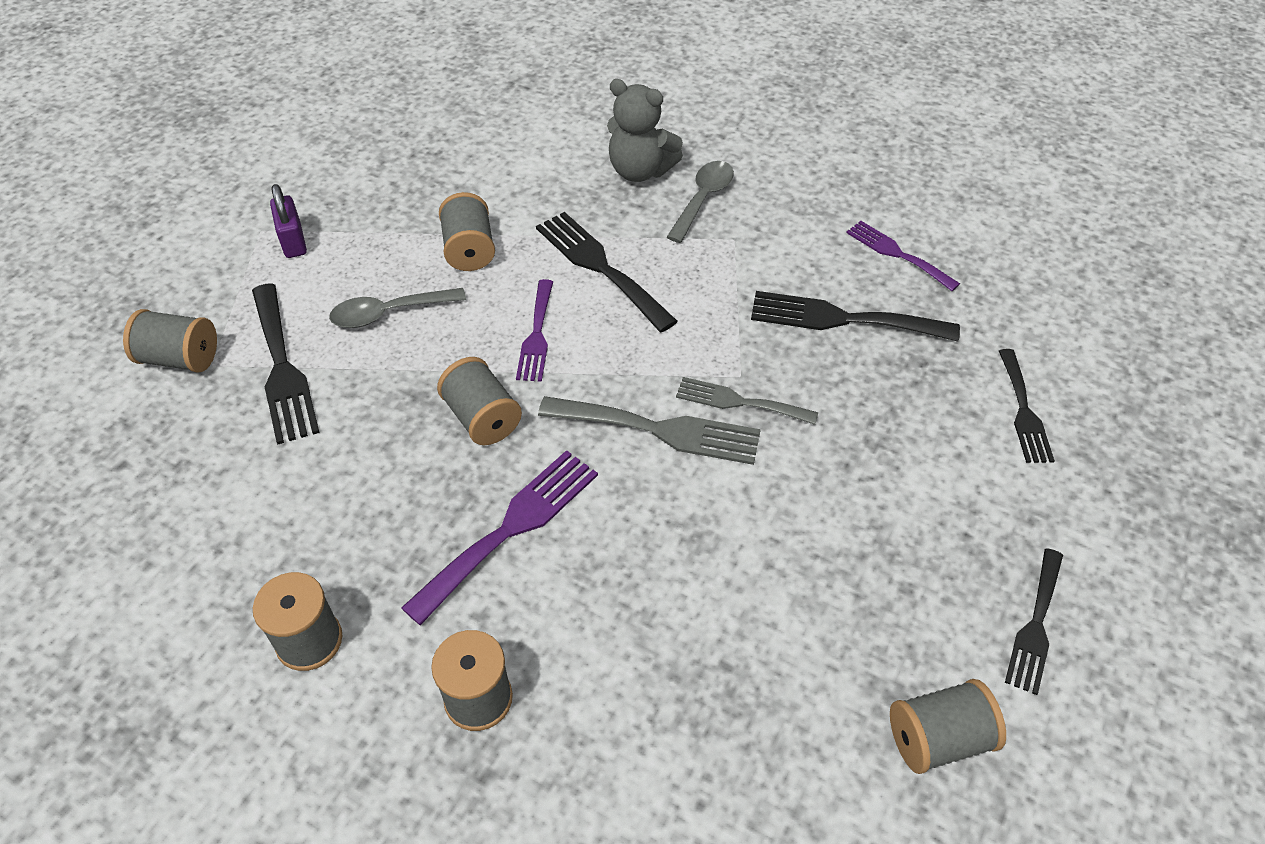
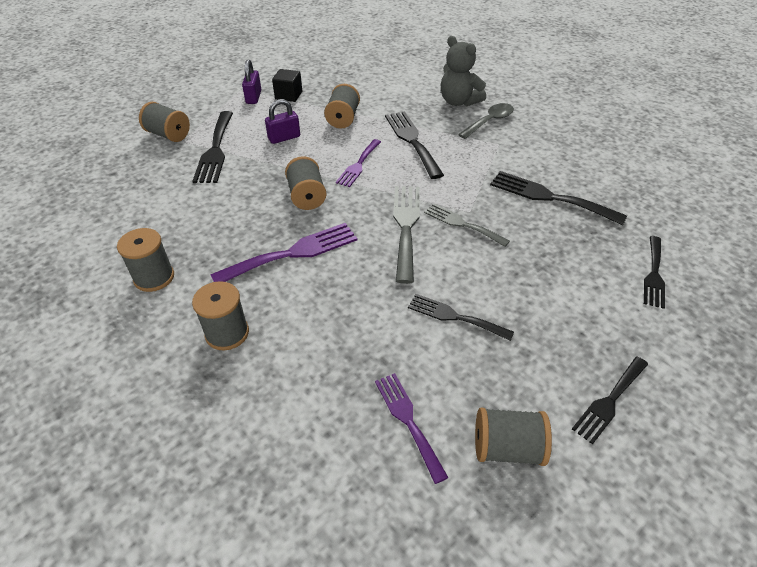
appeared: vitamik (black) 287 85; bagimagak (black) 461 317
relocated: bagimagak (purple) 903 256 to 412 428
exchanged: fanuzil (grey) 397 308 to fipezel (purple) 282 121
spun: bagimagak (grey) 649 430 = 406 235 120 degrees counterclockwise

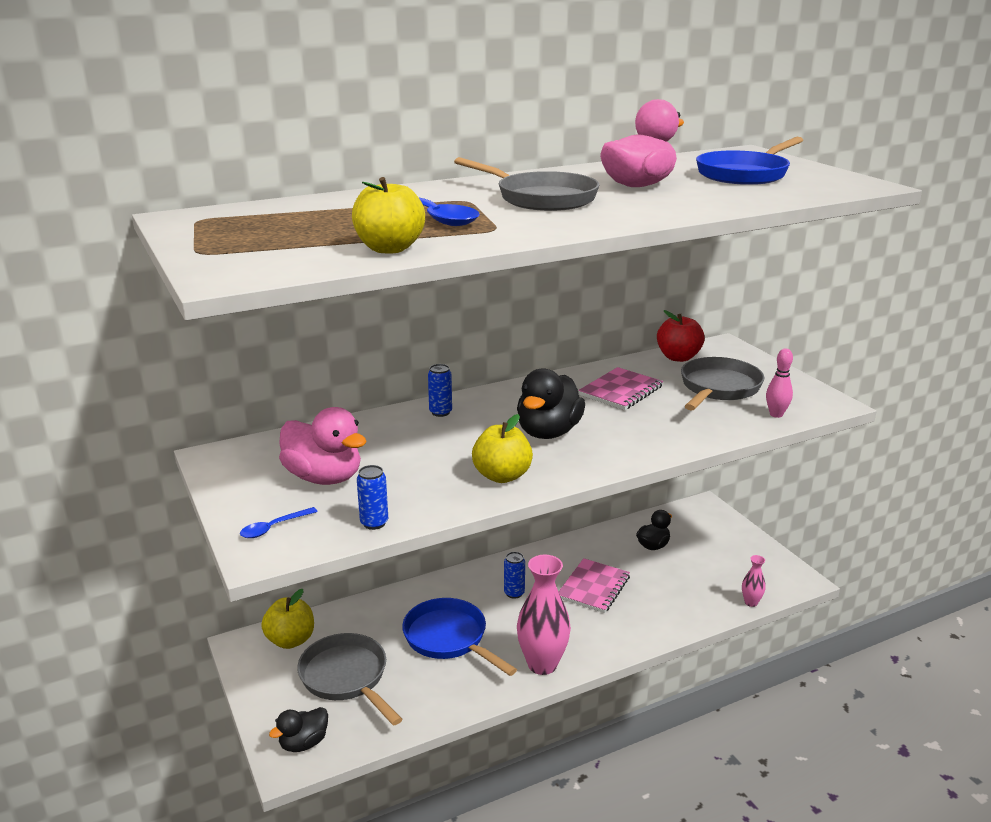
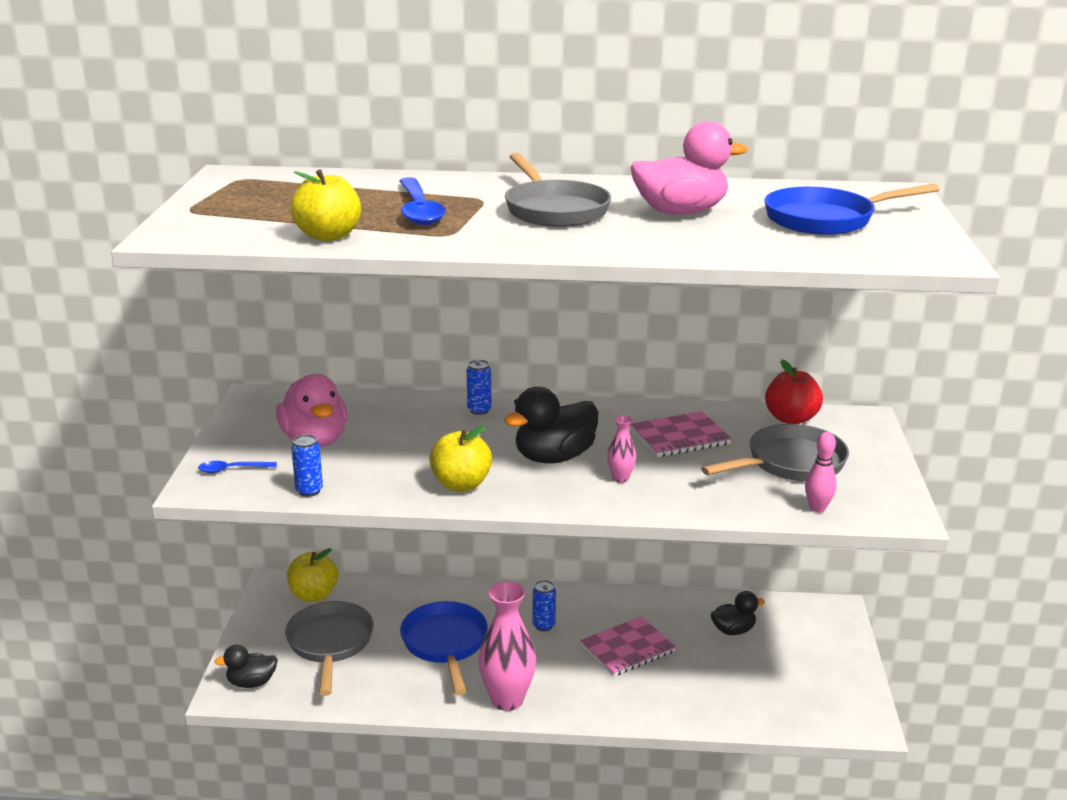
relocated: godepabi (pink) 754 581 to 621 449

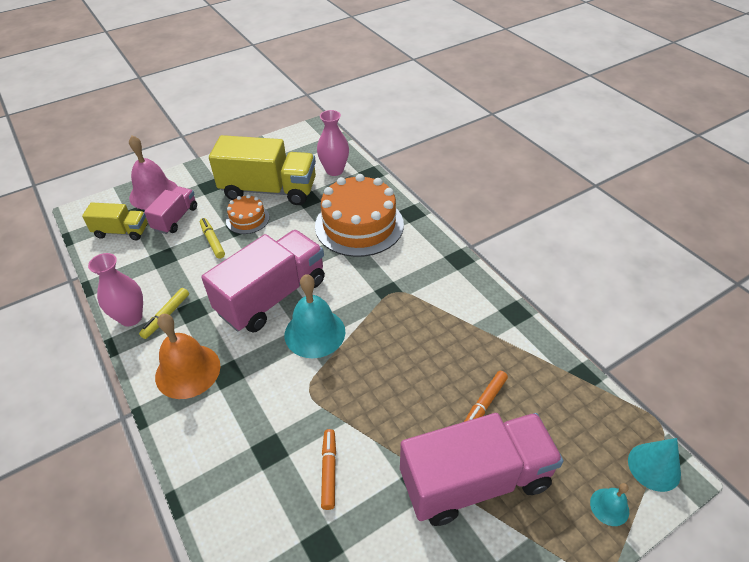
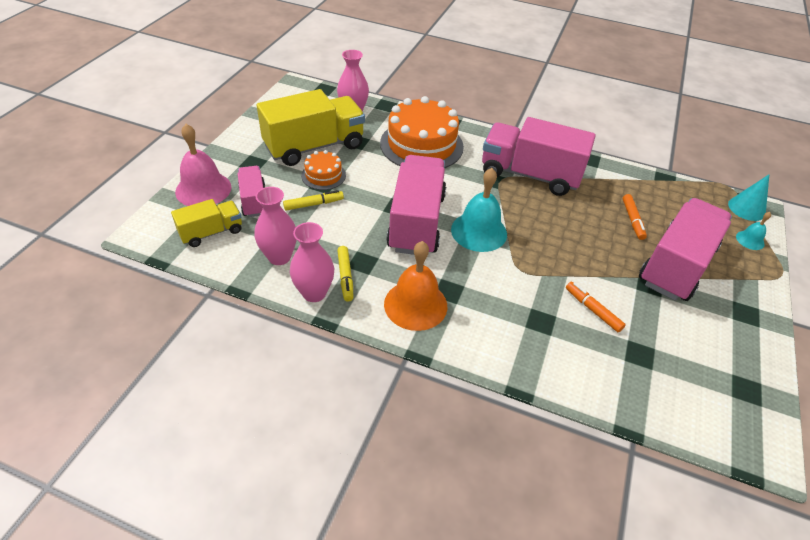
appeared: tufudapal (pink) 539 156; godepabi (pink) 275 226
spun: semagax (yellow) 212 238 = 313 200 135 degrees clockwise

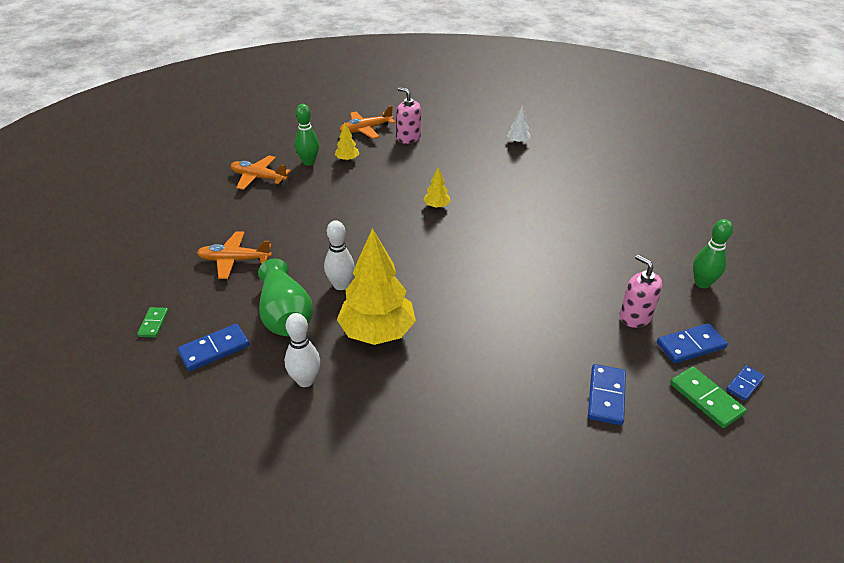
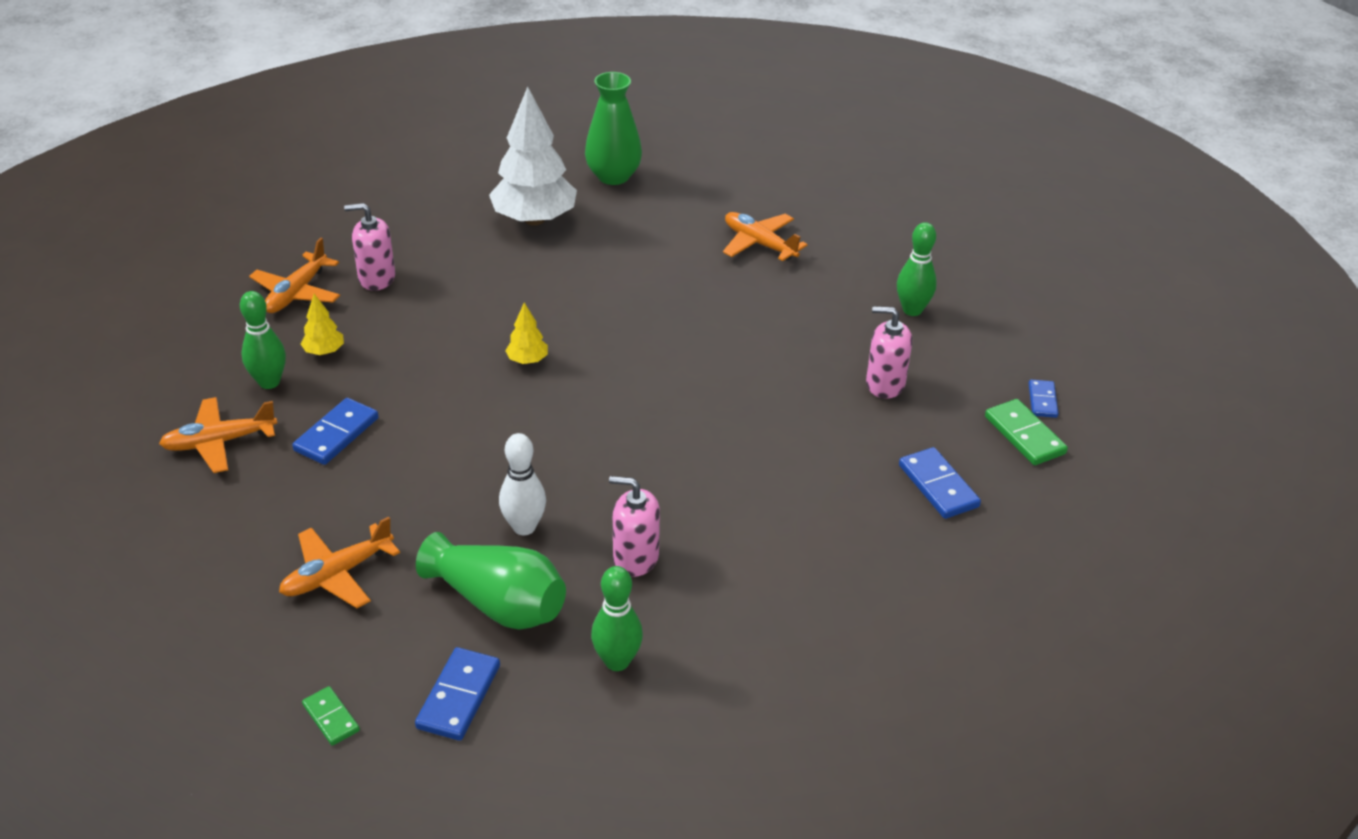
appeared: godepabi (green) 613 128; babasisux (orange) 765 236
relocated: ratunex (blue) 692 343 to 335 431
exchanged: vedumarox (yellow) 376 286 to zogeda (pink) 634 526
colour: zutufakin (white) 302 350 to zutufakin (green) 617 618
spun: ratunex (green) 708 397 = 1026 432 45 degrees clockwise
size: vedumarox (white) 519 124 = 533 156 x2.29

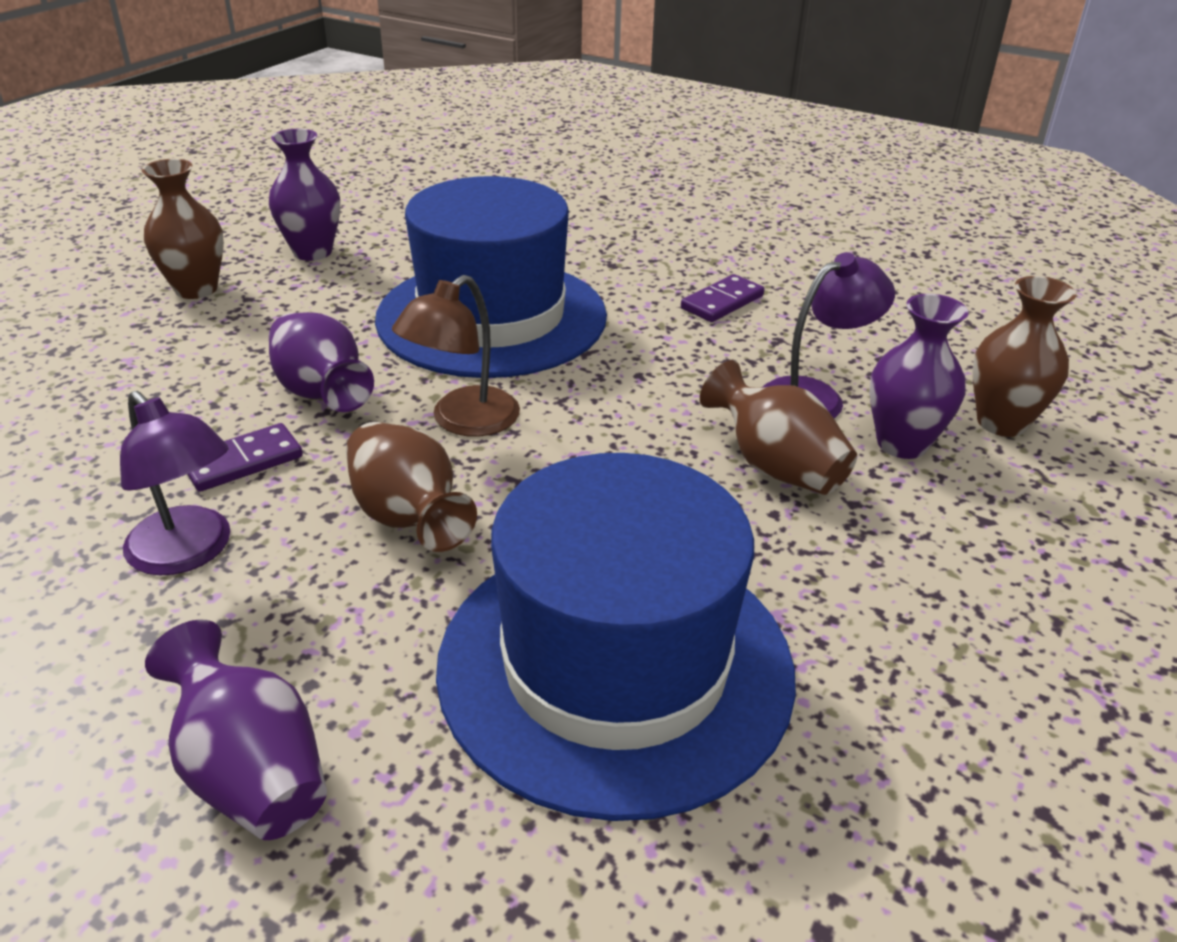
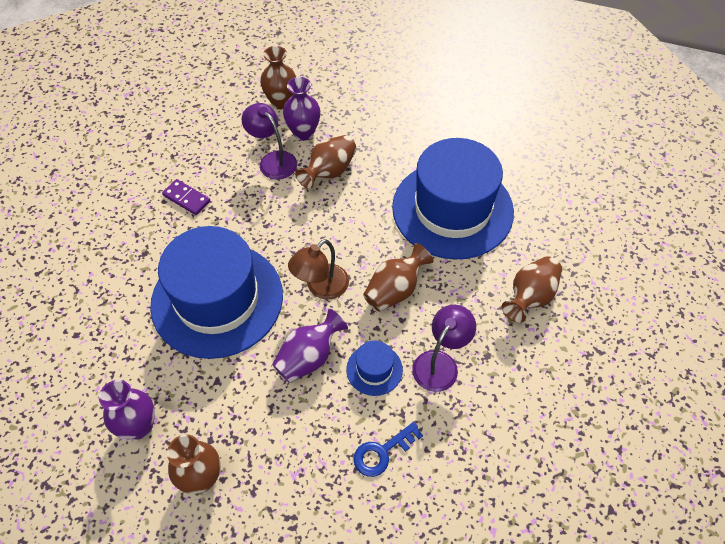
appeared: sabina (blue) 388 449
exchanged: ratunex (purple) 245 457 to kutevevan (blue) 374 368
colour: godepabi (purple) 236 729 to godepabi (brown) 531 289
spun: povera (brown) 456 356 = 318 269 105 degrees clockwise

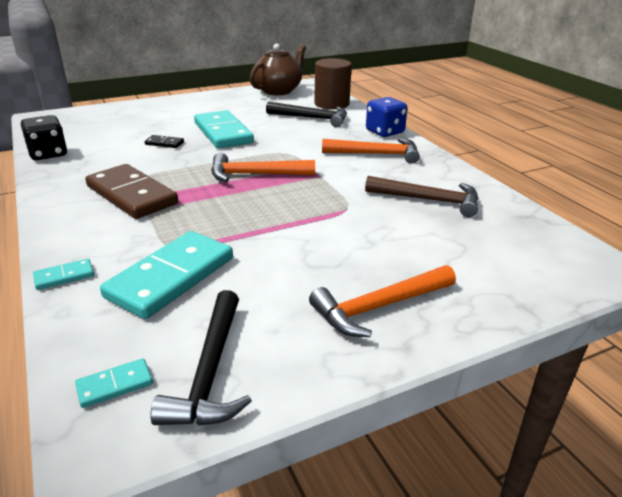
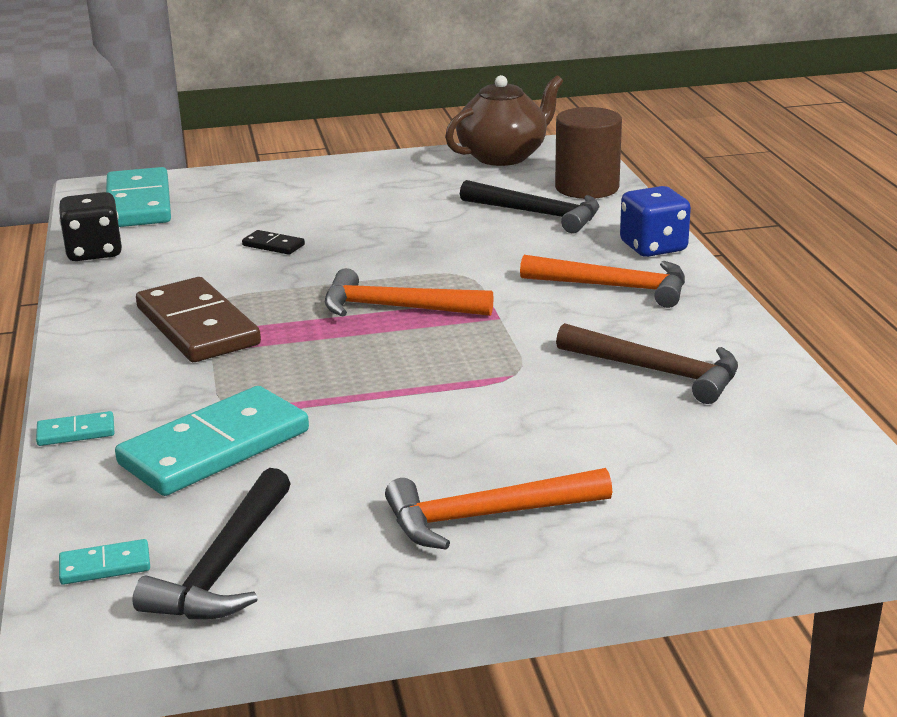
relocated: ratunex (turquoise) 224 129 to 138 197

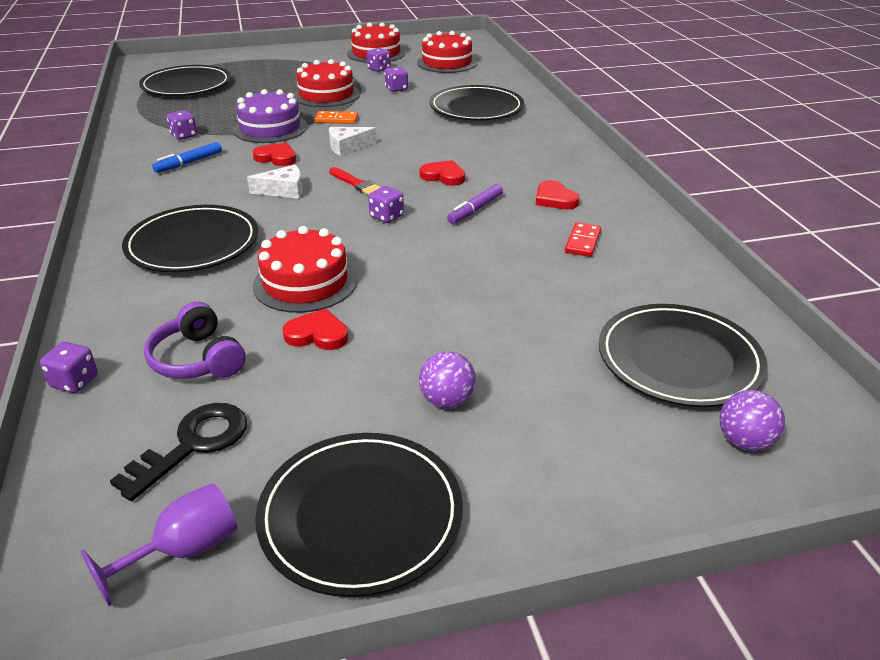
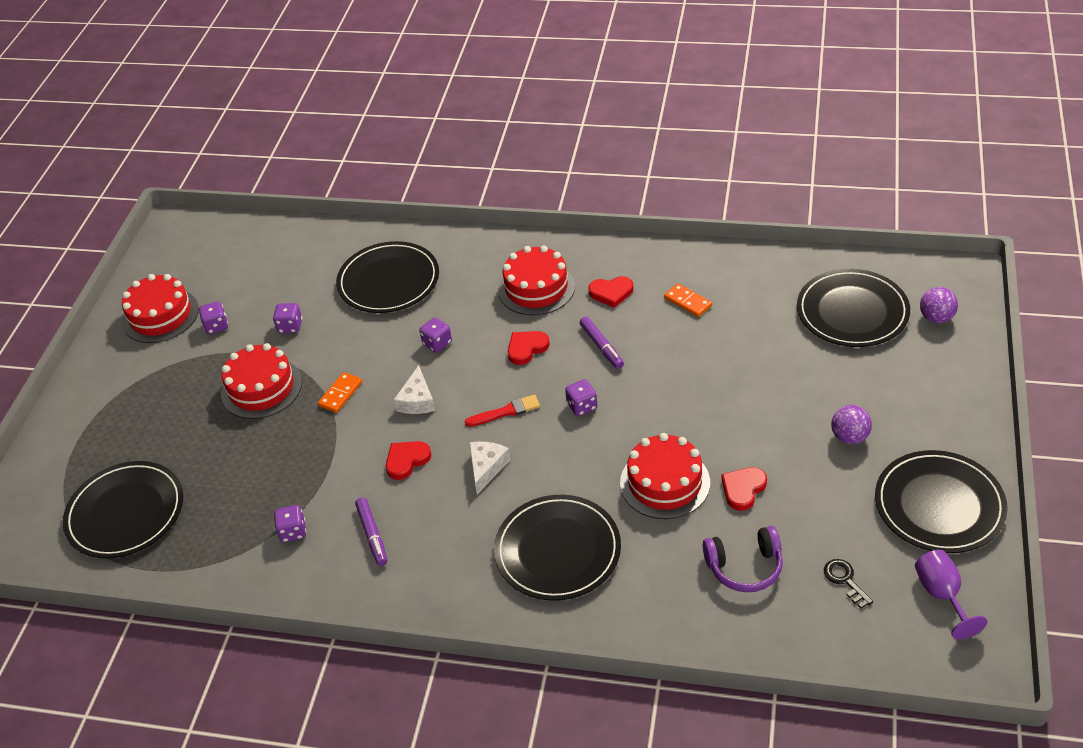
missing: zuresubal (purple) 270 116
relocated: zuresubal (red) 447 52 to 536 280; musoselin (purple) 69 367 to 435 335
colour: semagax (blue) 187 157 to semagax (purple) 371 532; ratunex (red) 583 239 to ratunex (orange) 688 300
size: sabina (black) 178 452 = 848 584 x0.60

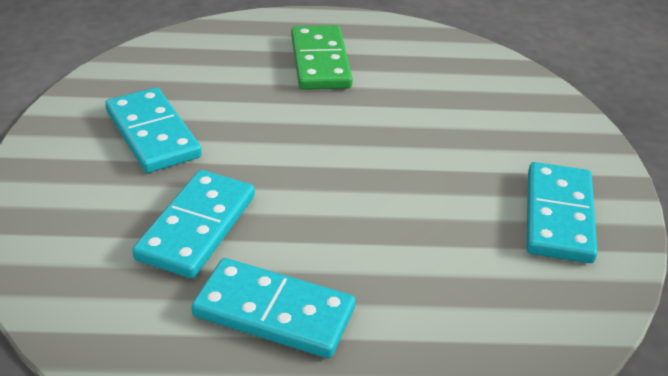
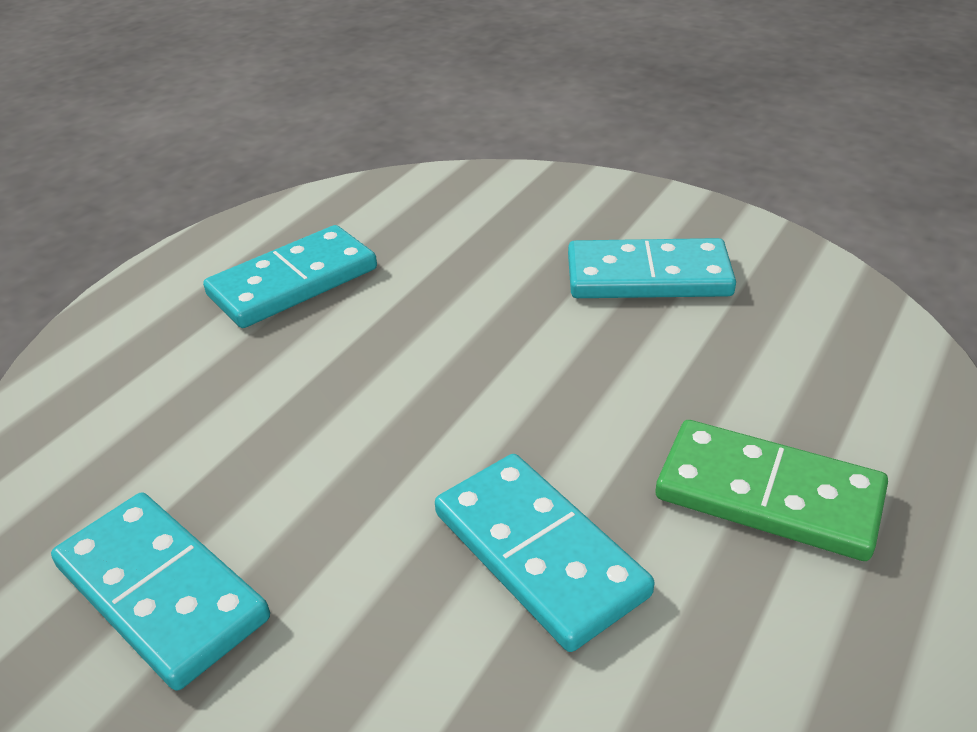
relocated: ratunex (turquoise) 193 224 to 545 553

